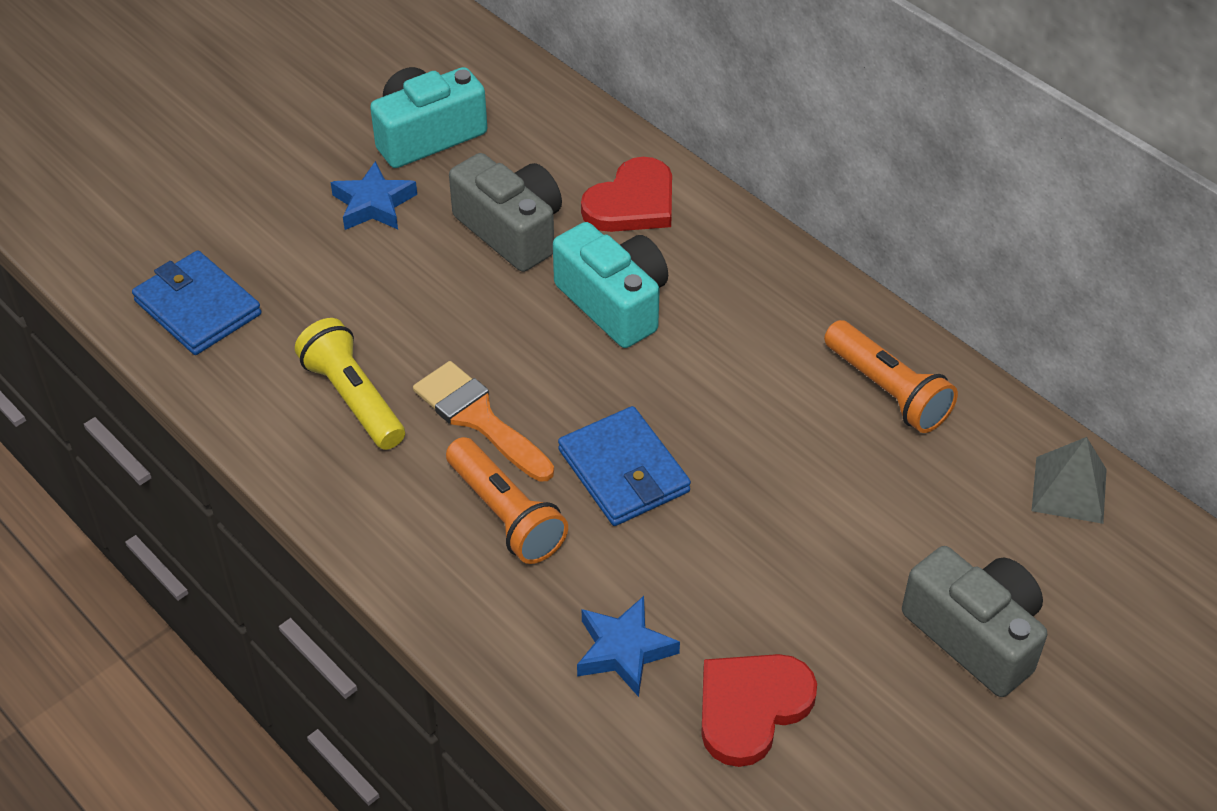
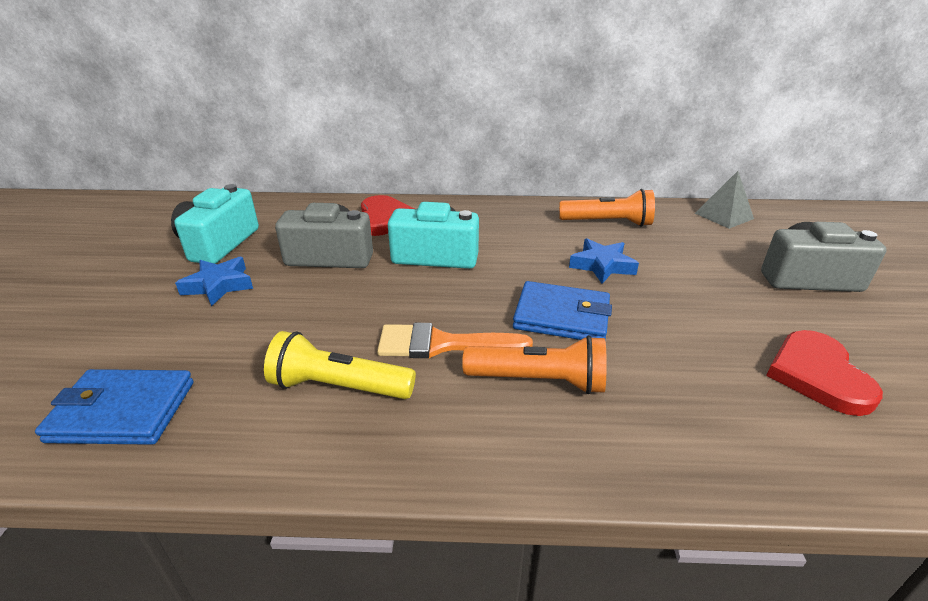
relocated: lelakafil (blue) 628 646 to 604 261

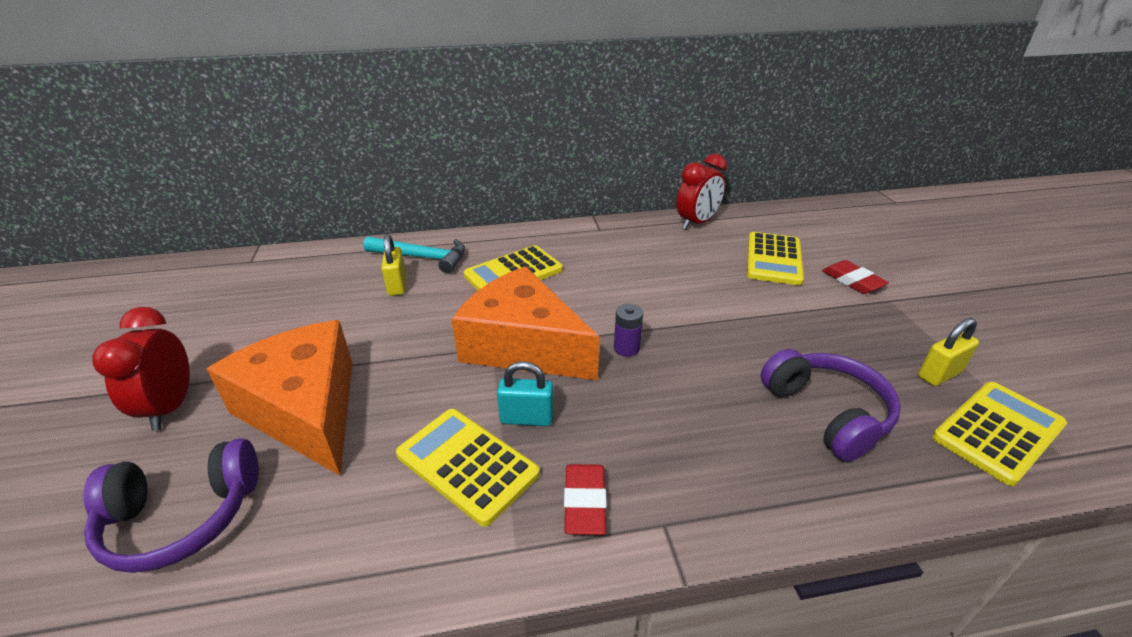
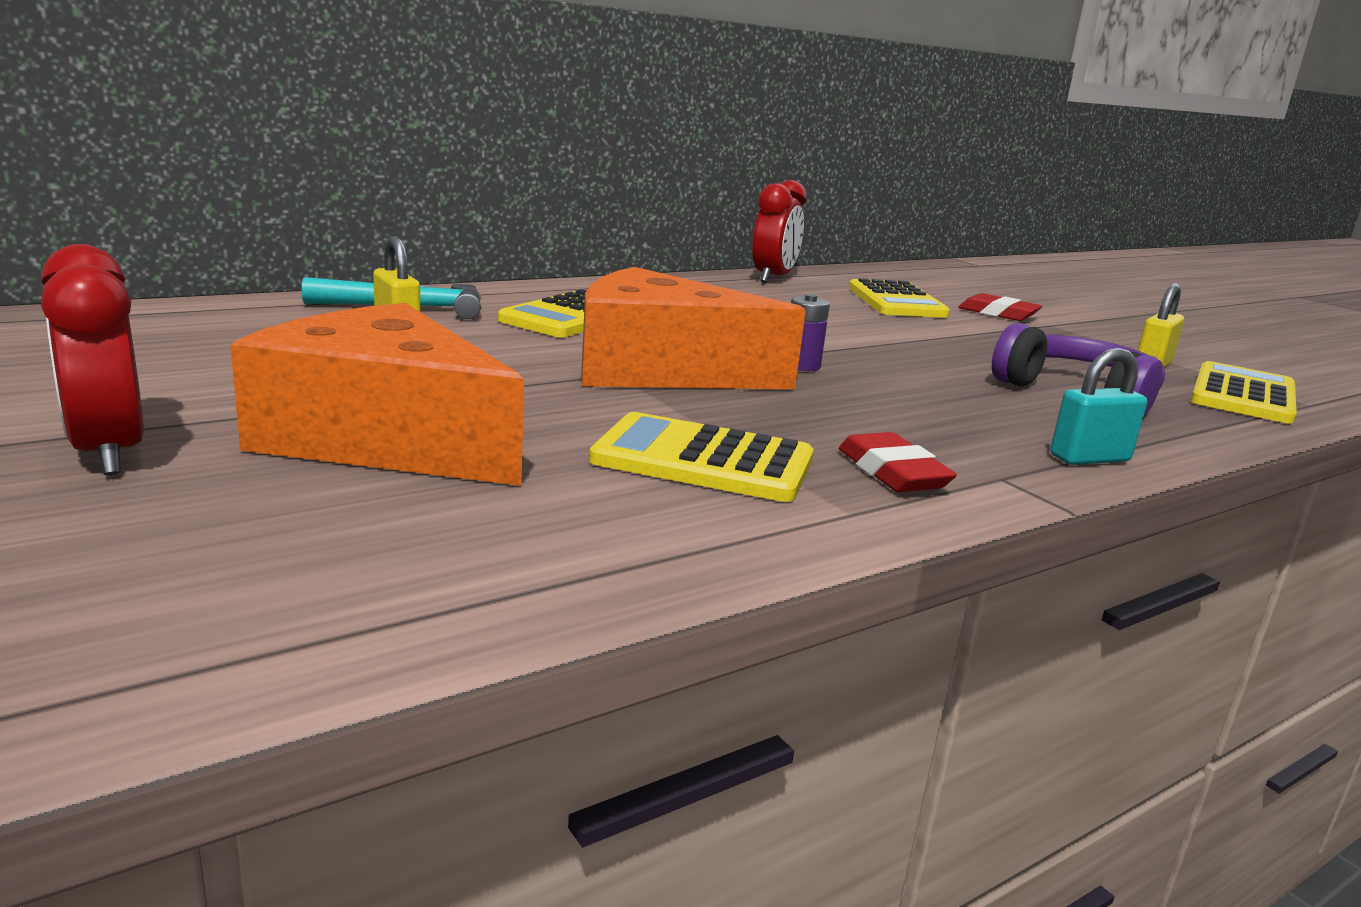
missing: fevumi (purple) 171 505
relocated: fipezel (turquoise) 525 393 to 1099 406

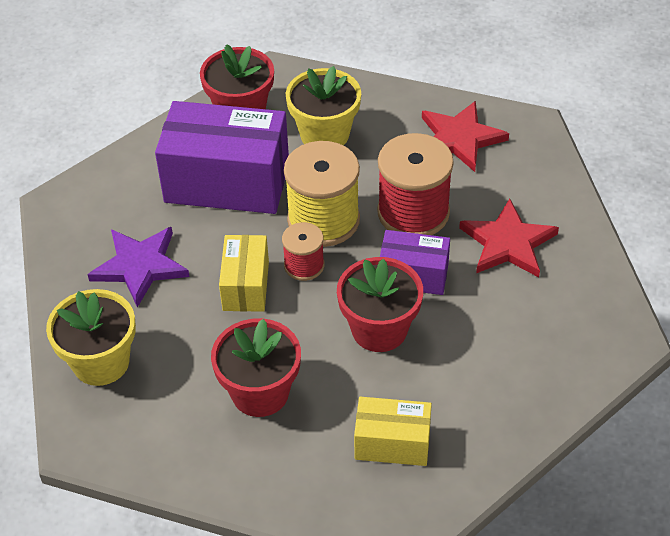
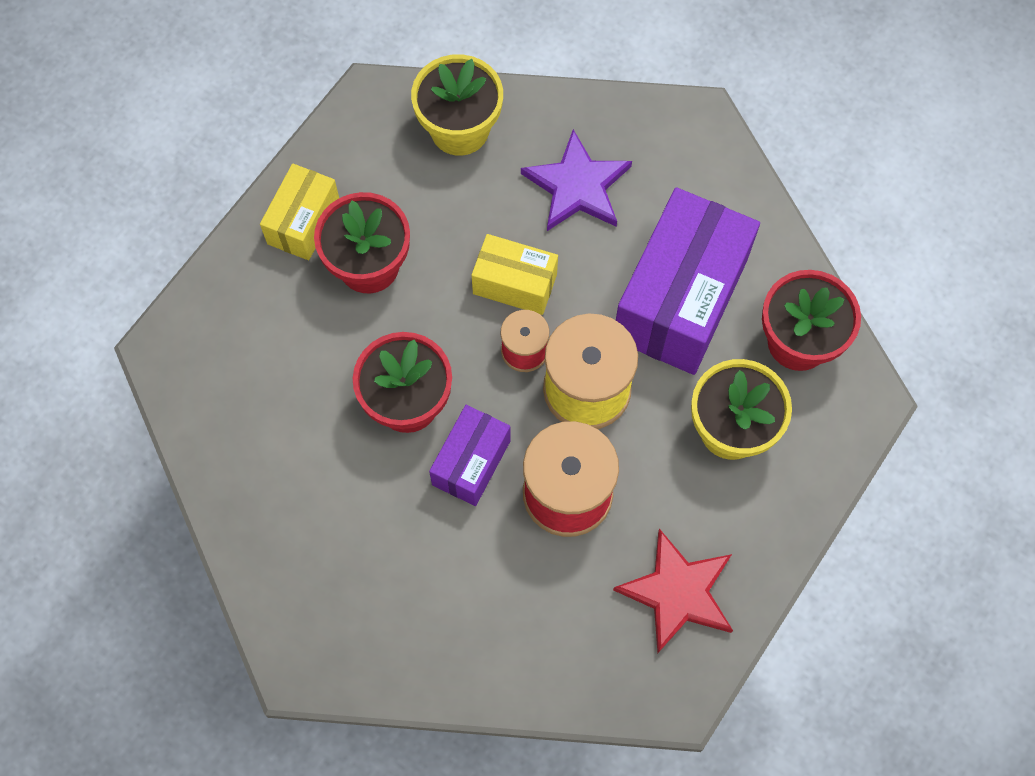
missing: lelakafil (red) 509 238
relocated: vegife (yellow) 393 431 to 299 211

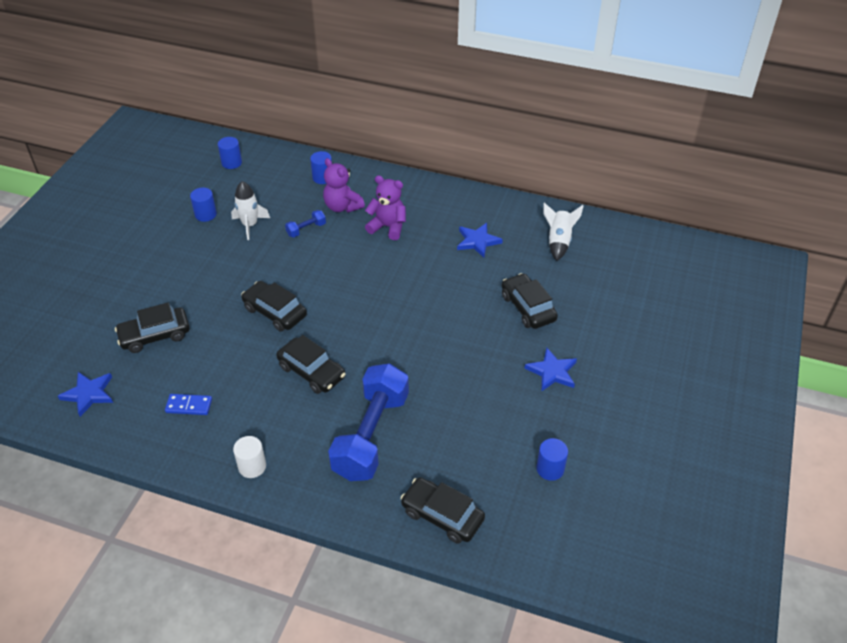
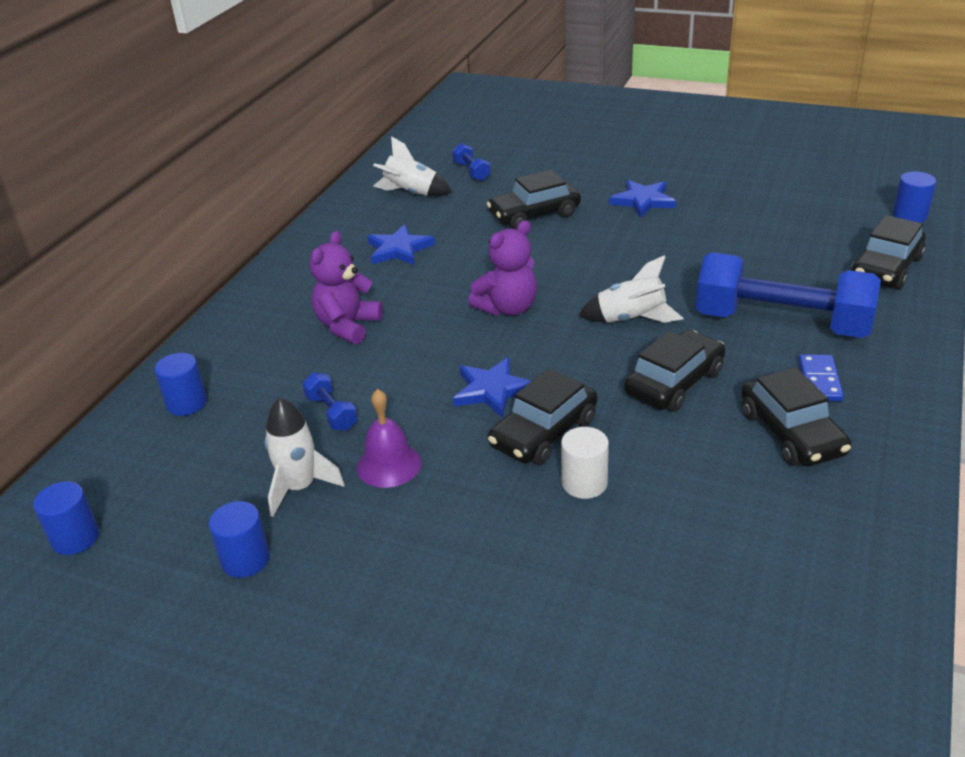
appeared: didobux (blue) 471 162; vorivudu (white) 631 289; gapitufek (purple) 389 438
relocated: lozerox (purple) 344 185 to 502 268; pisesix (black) 152 328 to 796 417; lelakafil (blue) 85 394 to 492 387; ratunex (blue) 188 404 to 821 377; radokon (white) 249 457 to 585 463; radokon (blue) 552 459 to 914 197

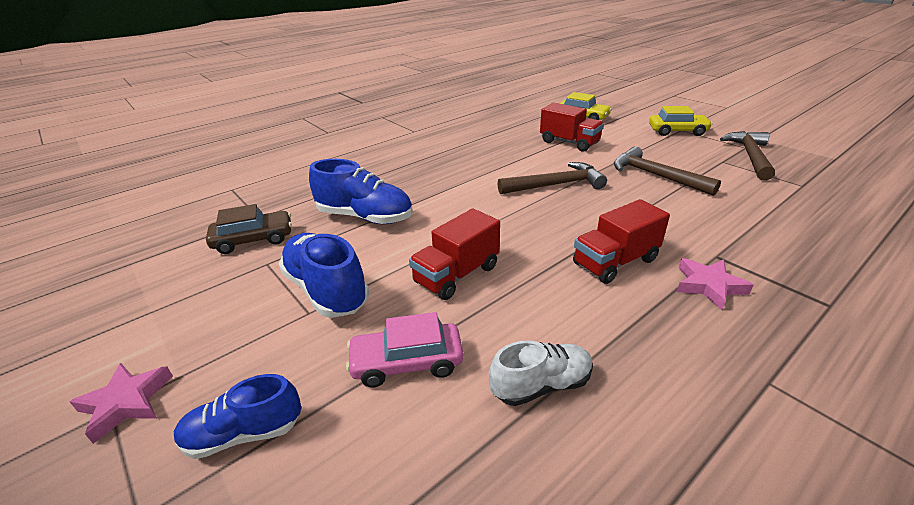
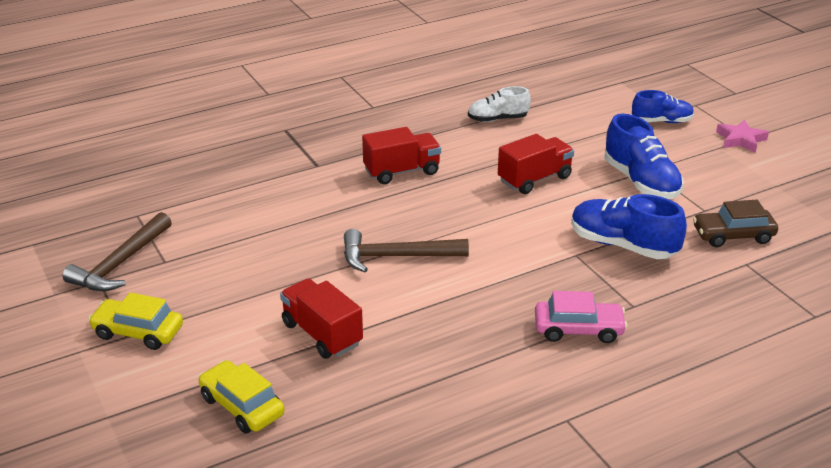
missing: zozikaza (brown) 667 171; lelakafil (pink) 715 284
relocated: pisesix (pink) 404 349 to 581 317

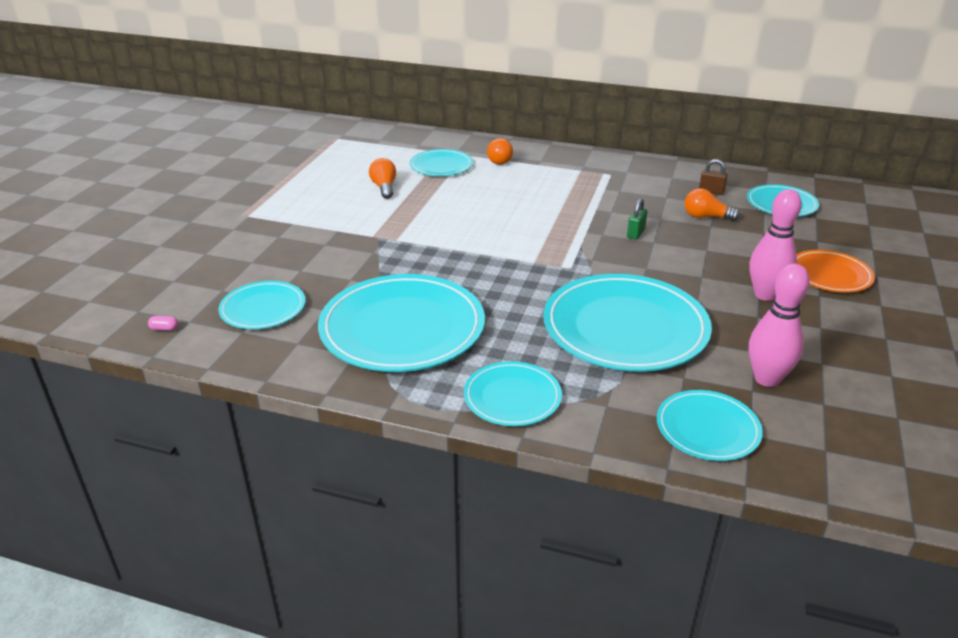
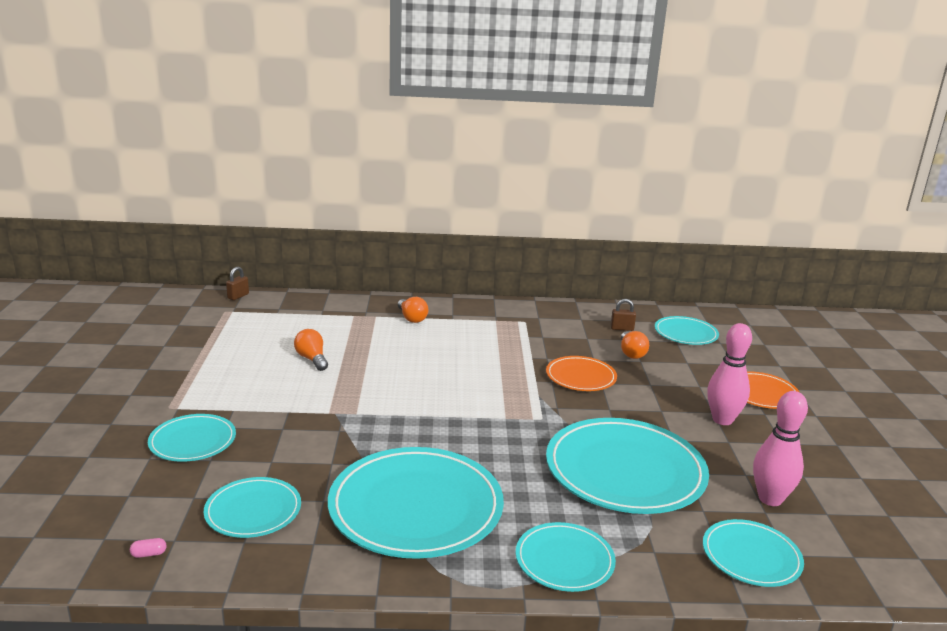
appeared: fipezel (brown) 237 283
relocated: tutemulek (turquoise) 441 162 to 192 438
exchanged: fipezel (green) 637 219 to tutemulek (orange) 581 373
spun: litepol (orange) 712 204 = 635 345 90 degrees counterclockwise

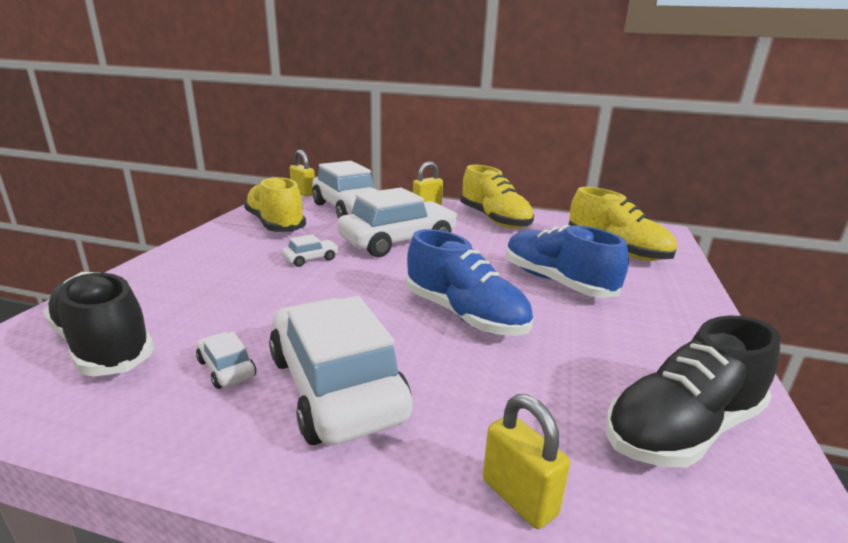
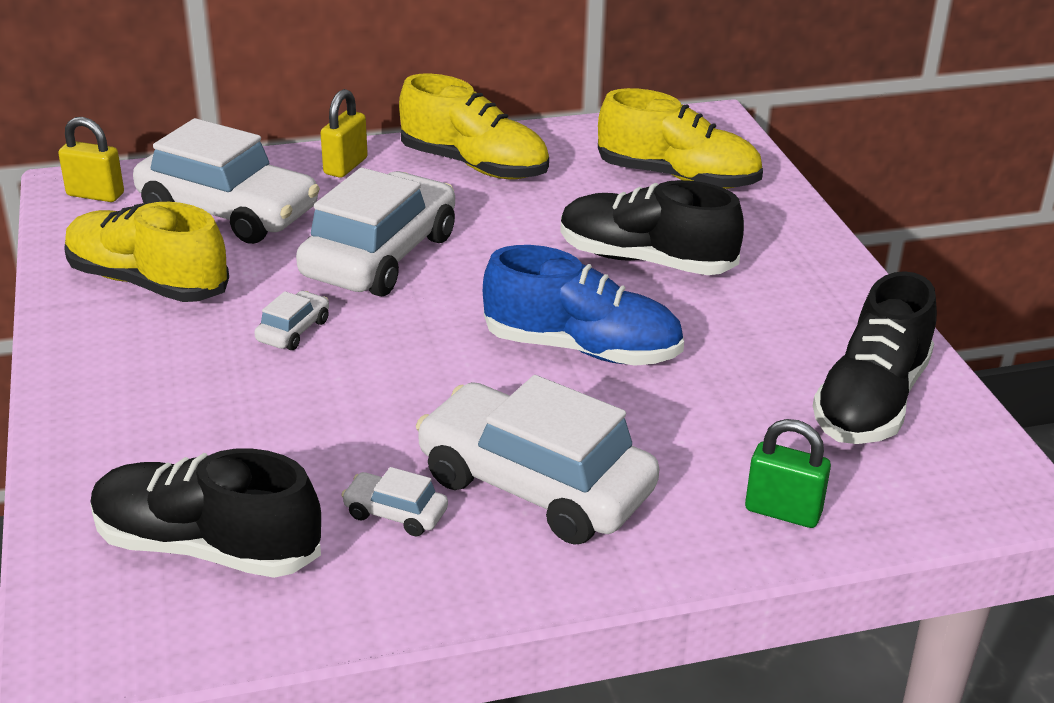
colour: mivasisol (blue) 567 261 to mivasisol (black) 652 227; fipezel (yellow) 526 461 to fipezel (green) 788 473

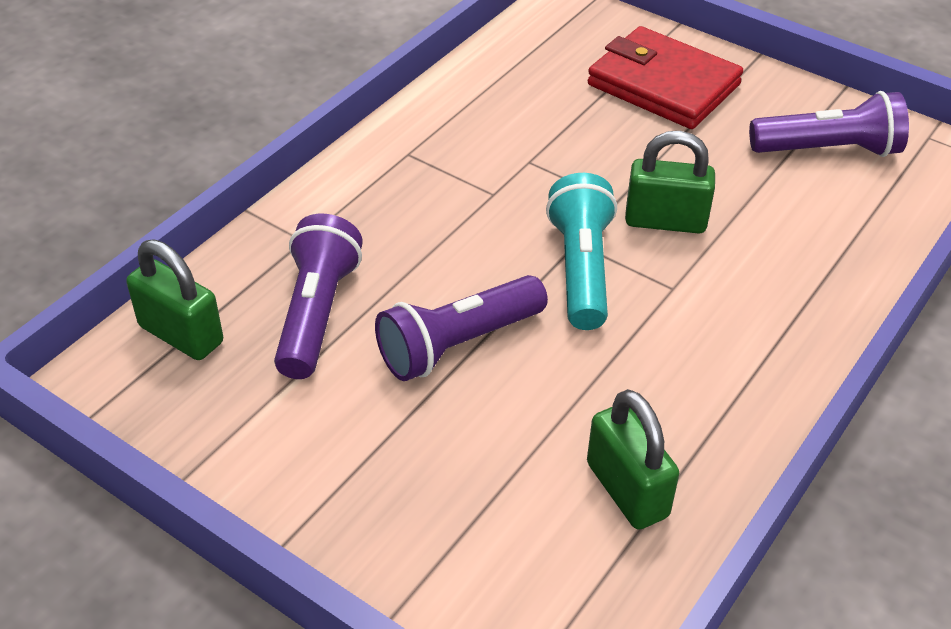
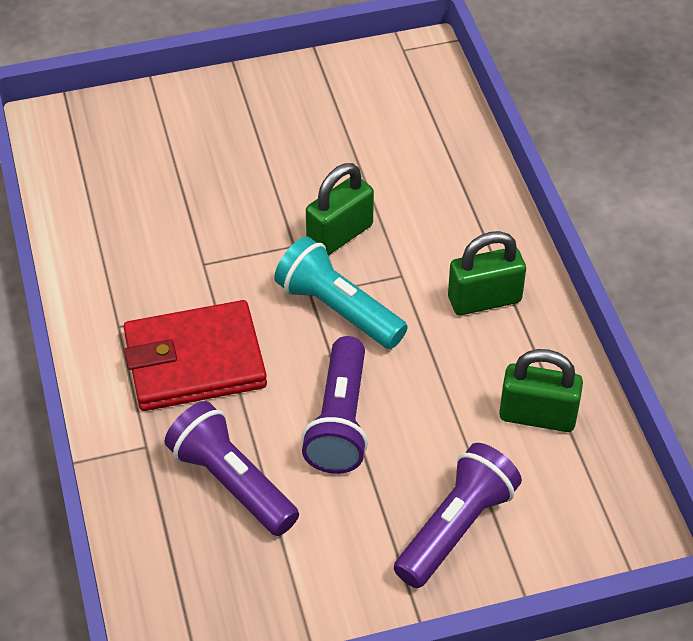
relocated: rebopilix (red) 665 77 to 195 355; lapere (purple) 829 124 to 458 515; fipezel (green) 174 300 to 487 273

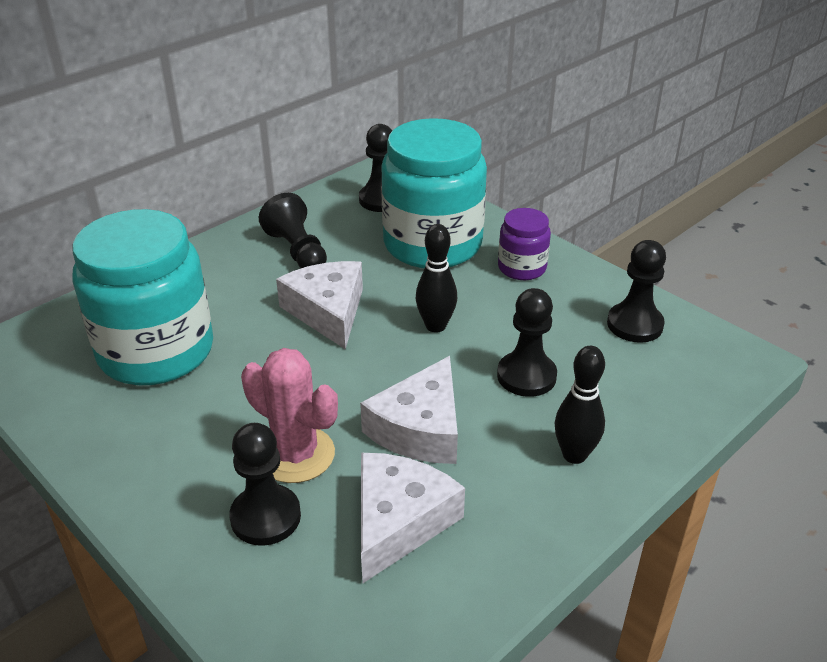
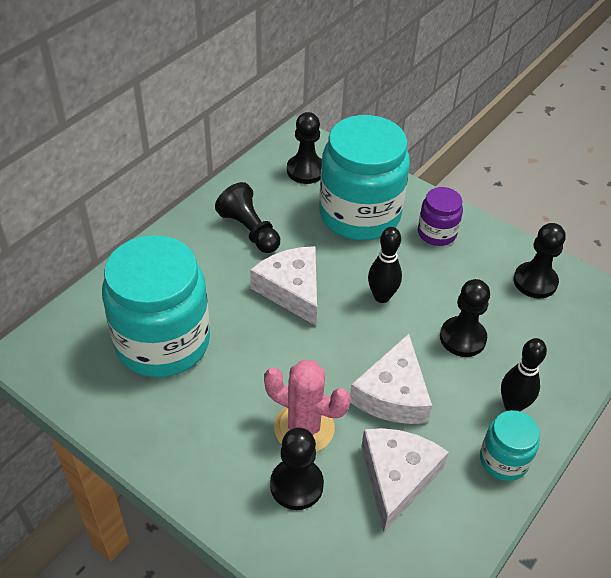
appeared: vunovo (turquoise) 510 445

